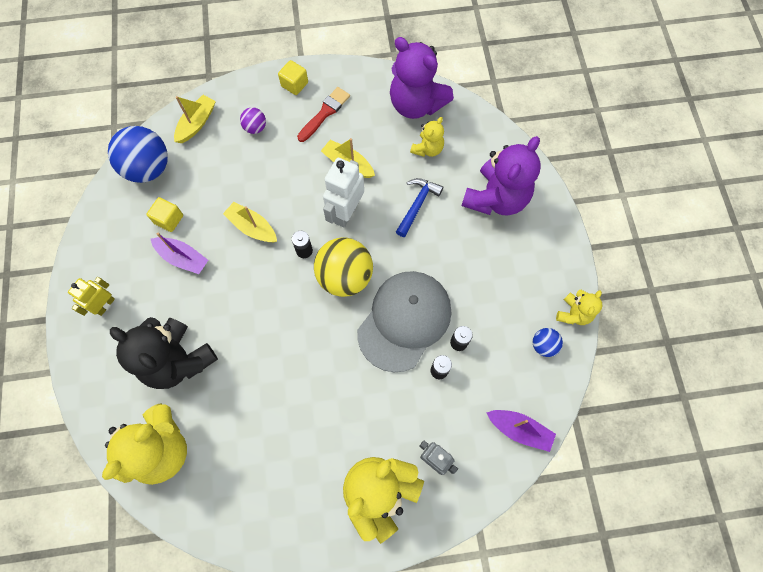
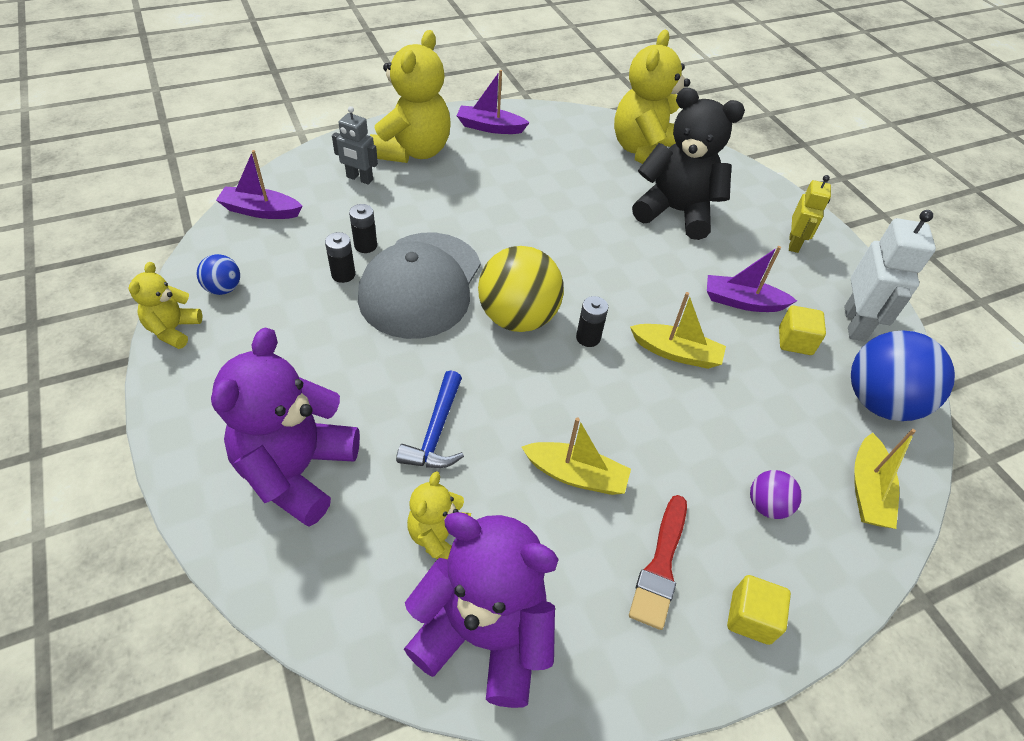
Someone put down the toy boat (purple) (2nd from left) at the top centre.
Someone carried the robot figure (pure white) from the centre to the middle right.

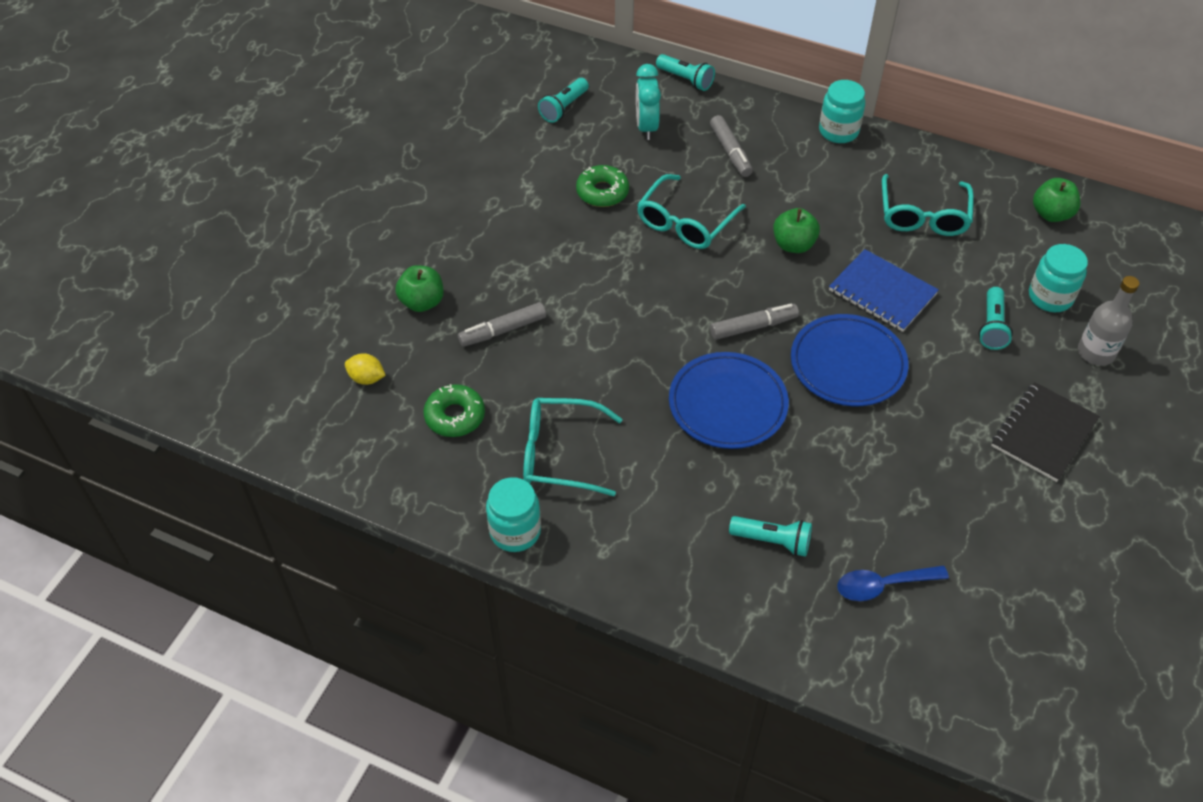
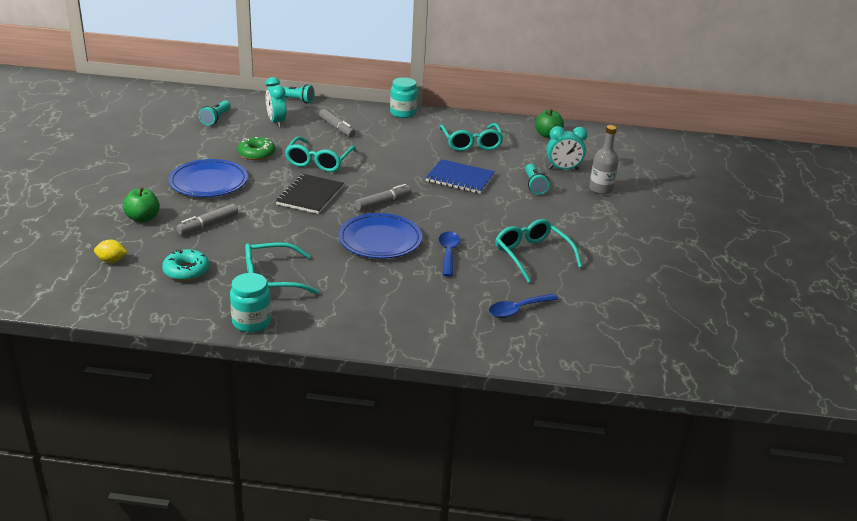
Someone repainted the donut (green) (1st from left) at the centre, which became the donut (turquoise) at the middle left.
Someone carried the dinner plate (royal blue) (2nd from left in the first image) from the middle right to the middle left.
Someone carried the exercise book (jet-black) from the middle right to the centre.
Someone put down the spoon (royal blue) (1st from left) at the centre.
Someone put down the eyeglasses (turquoise) (4th from left) at the centre.
Someone swapped the jar (turquoise) (3rd from left) at the middle right for the clock (turquoise) (2nd from left) at the top centre.
Someone took away the pocket torch (turquoise) (3rd from left) at the bottom centre.
Someone took away the toy apple (green) (2nd from left) at the top centre.

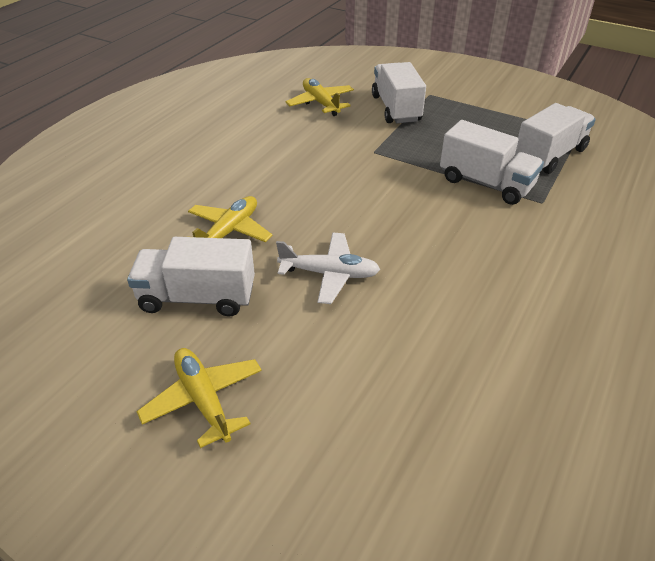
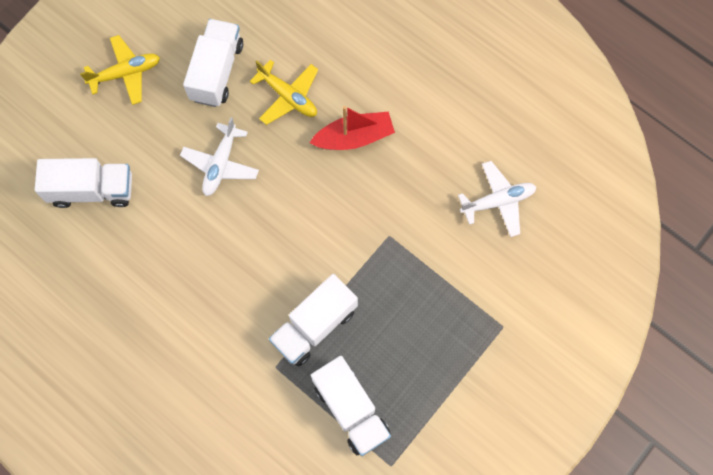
Someone carried the truck (pure white) (2nd from left in the first image) from the top centre to the middle left.
Someone put down the toy boat (red) at the top centre.
Someone repainted the plane (yellow) (3rd from left) at the top centre, which became the plane (pure white) (2nd from left) at the middle right.

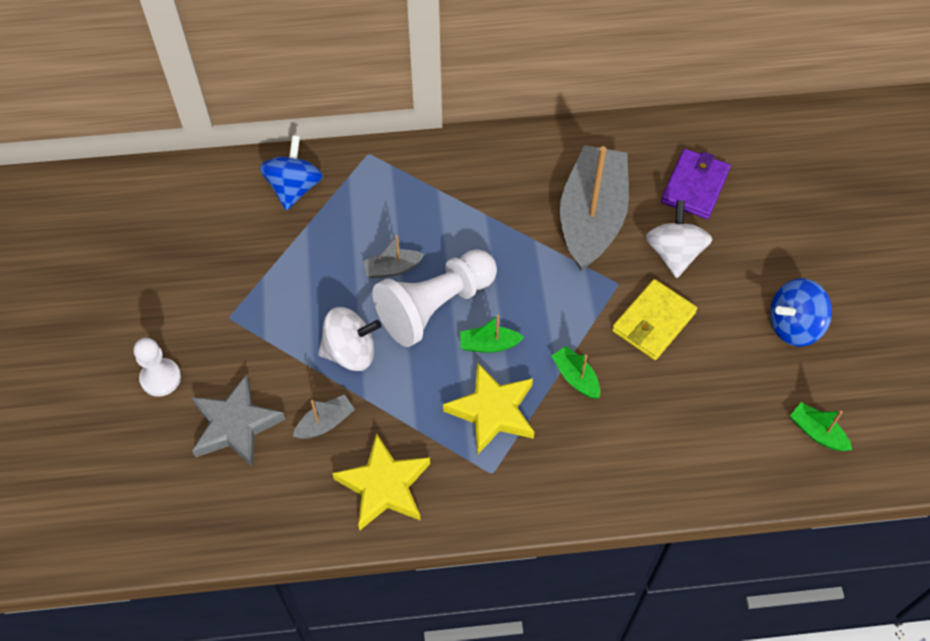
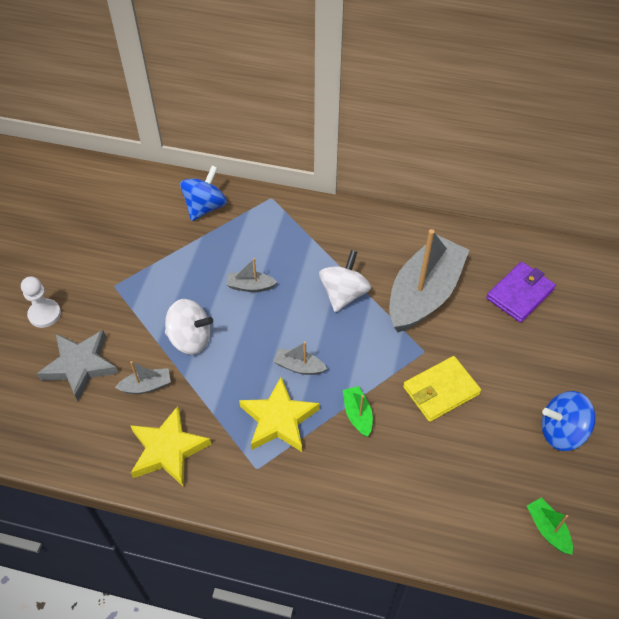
Someone repainted the toy boat (green) (1st from left) at the centre, which became the toy boat (gray) (3rd from left) at the centre.
Someone carried the whirligig (pure white) (2nd from left) from the middle right to the centre.
Someone took away the game pawn (pure white) (2nd from left) at the centre.

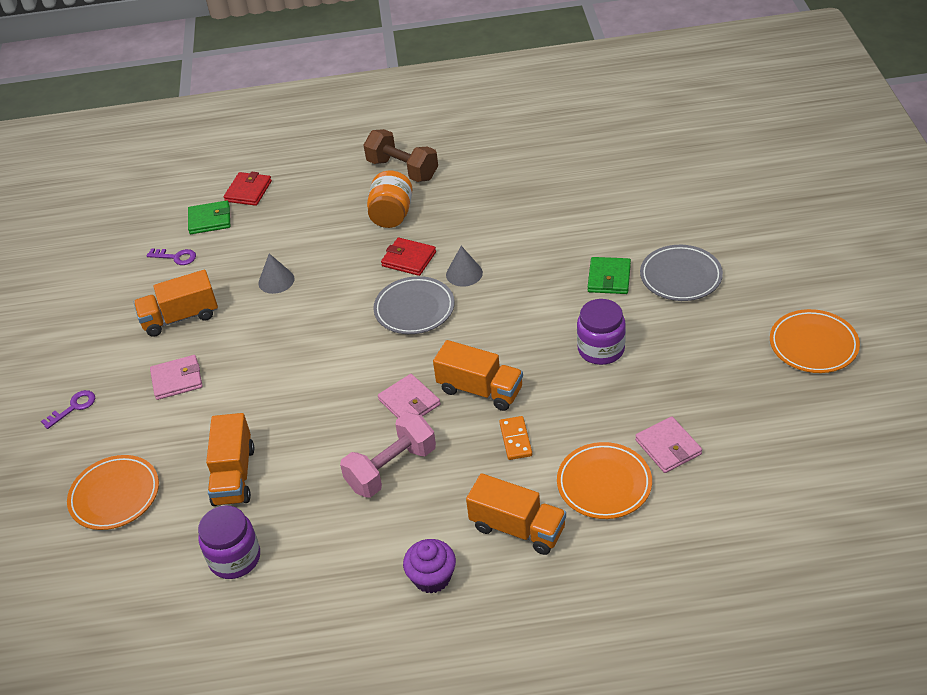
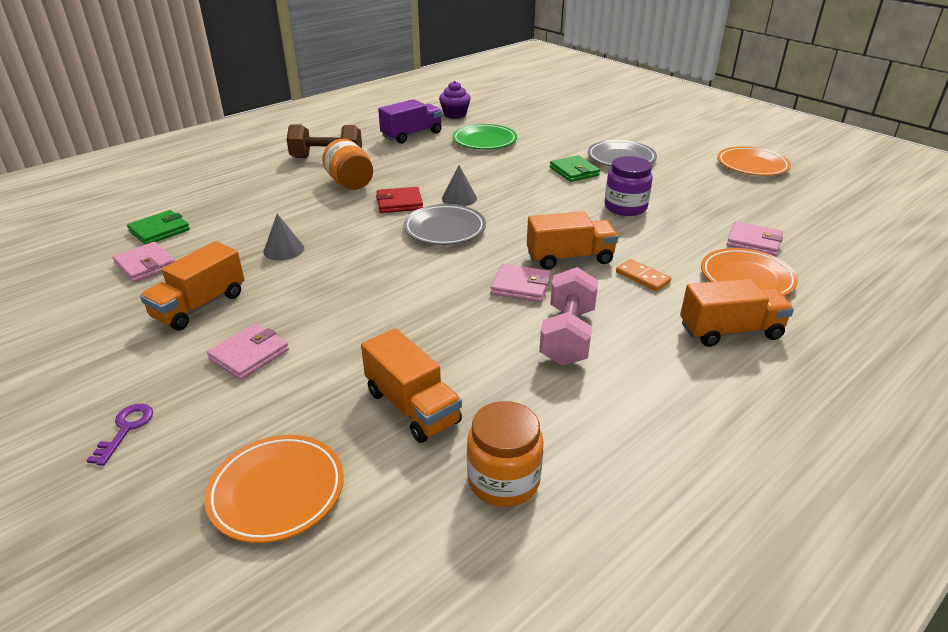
Someone swapped the door key (purple) (2nd from left) at the middle left for the card wallet (pink) (1st from left) at the middle left.
Someone put down the truck (purple) at the top centre.
Someone carried the muffin (purple) from the bottom centre to the top centre.
Someone put down the dinner plate (green) at the top centre.
Someone repainted the jar (purple) (1st from left) at the bottom left, which became the jar (bright orange) (2nd from left) at the bottom centre.
Someone took away the card wallet (red) (1st from left) at the top left.

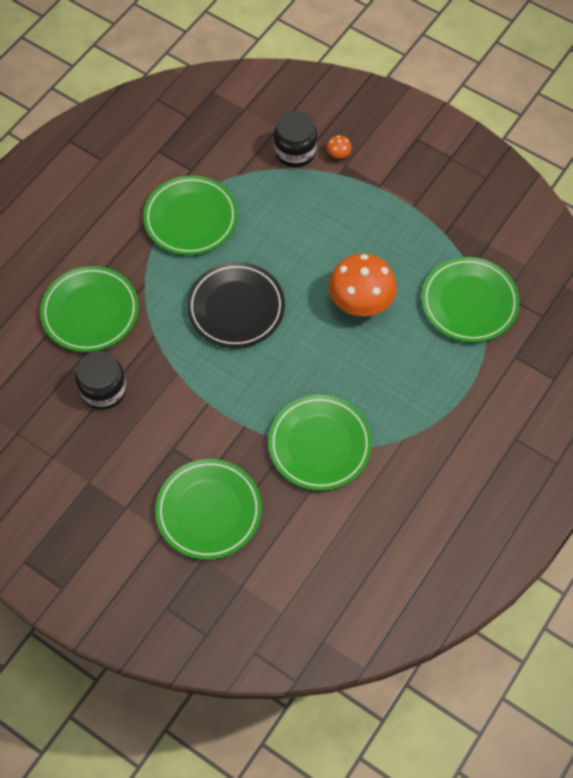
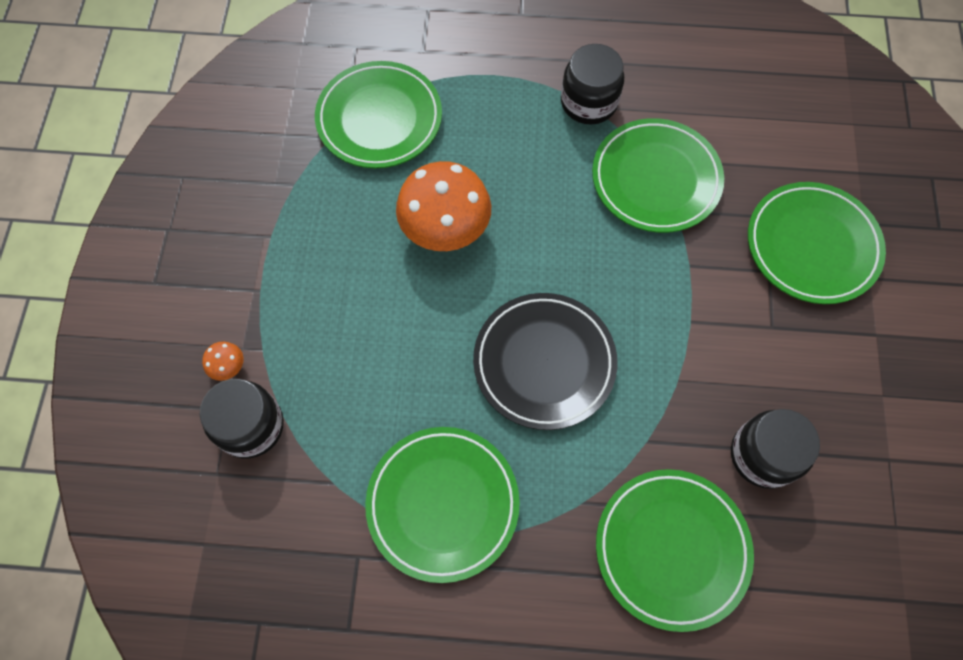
Someone put down the jar (jet-black) (2nd from left) at the top centre.

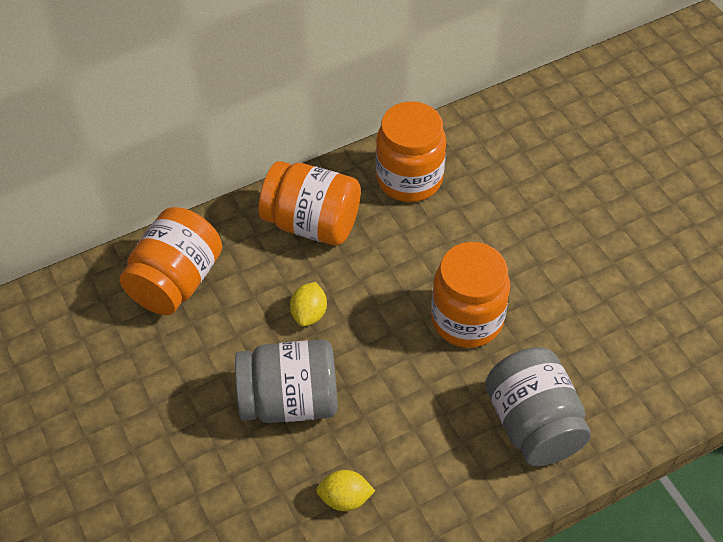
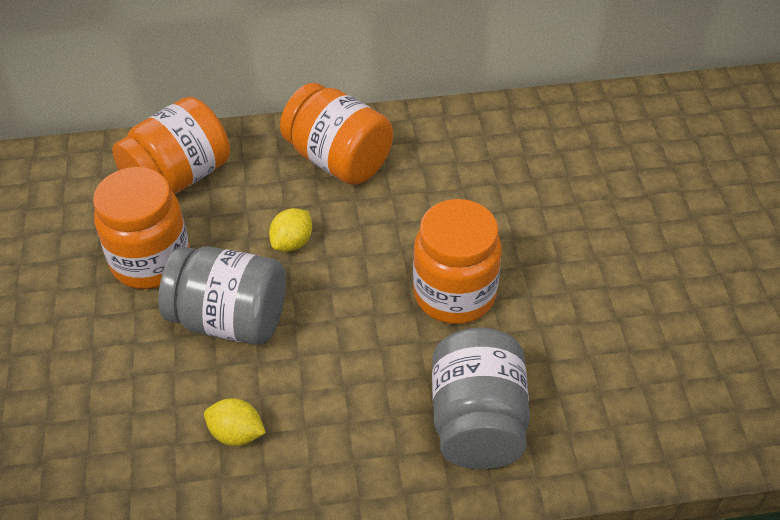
Someone carried the jar (bright orange) (3rd from left in the first image) from the top centre to the middle left.

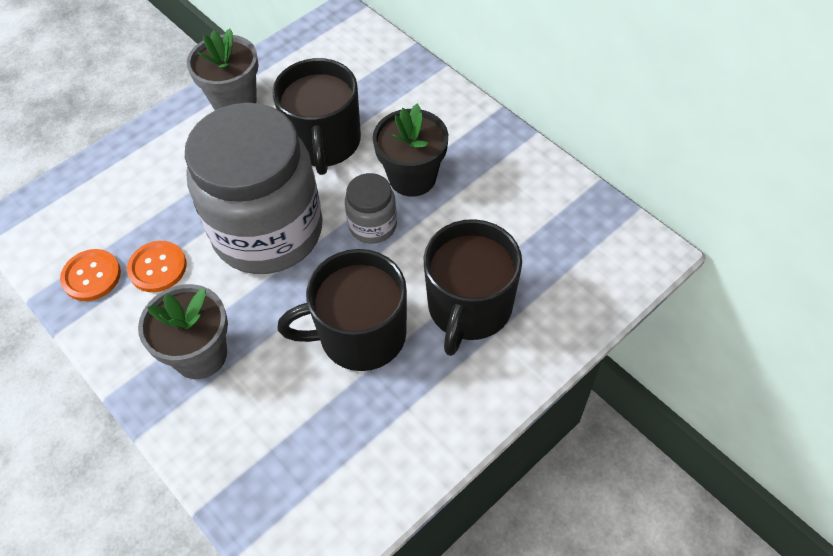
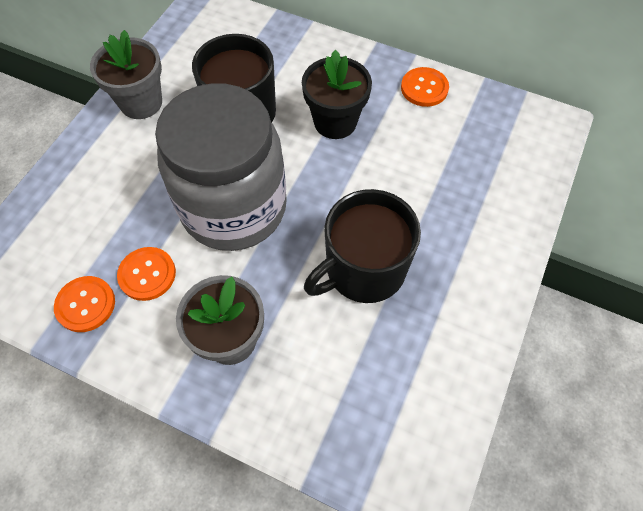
Someone put down the shirt button (bright orange) (3rd from left) at the top centre.
Someone took away the jar (gray) (2nd from left) at the centre.
Someone took away the tea mug (jet-black) (3rd from left) at the centre.

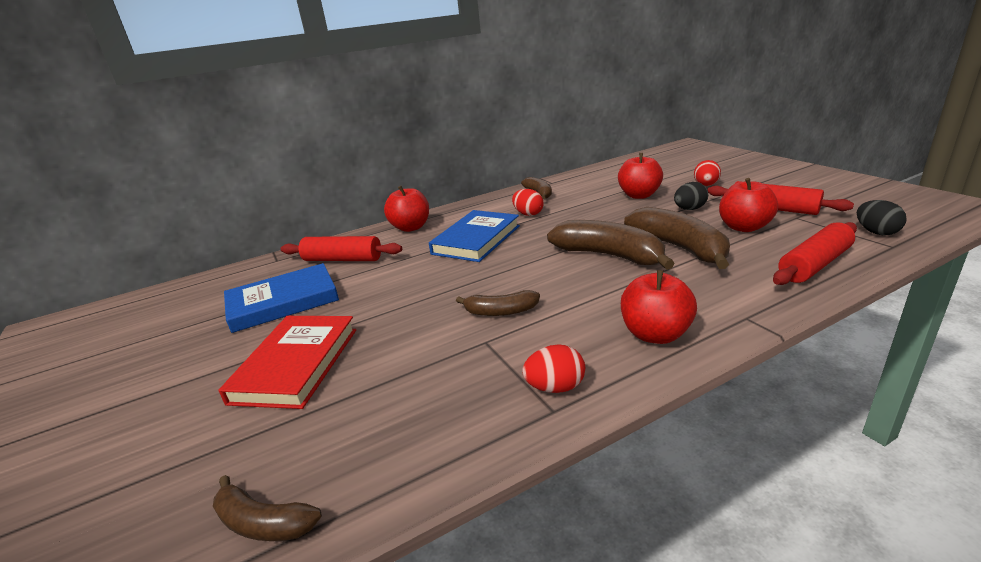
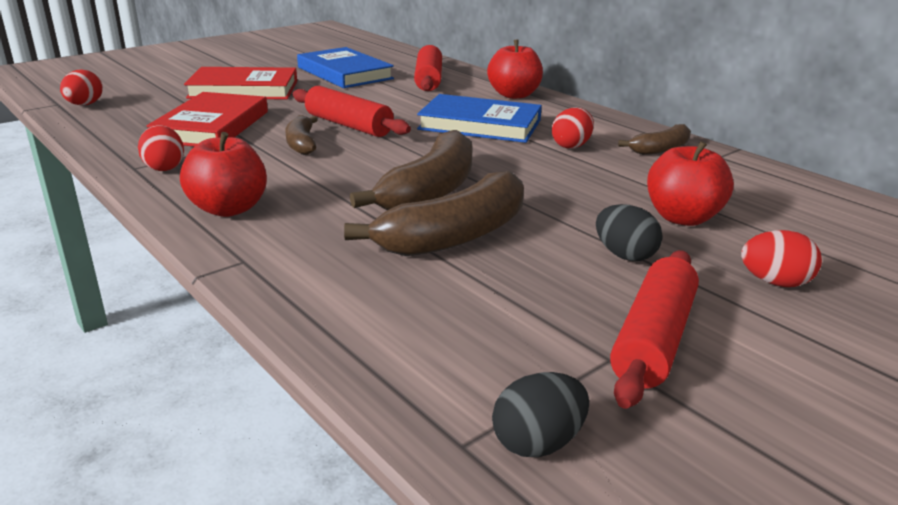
Someone swapped the toy banana (dark brown) (1st from left) at the bottom left for the toy egg (red) (1st from left) at the top left.
Someone put down the book (red) (1st from left) at the top left.
Someone carried the rolling pin (red) (3rd from left in the first image) from the middle right to the top centre.
Someone took away the toy apple (red) (4th from left) at the middle right.

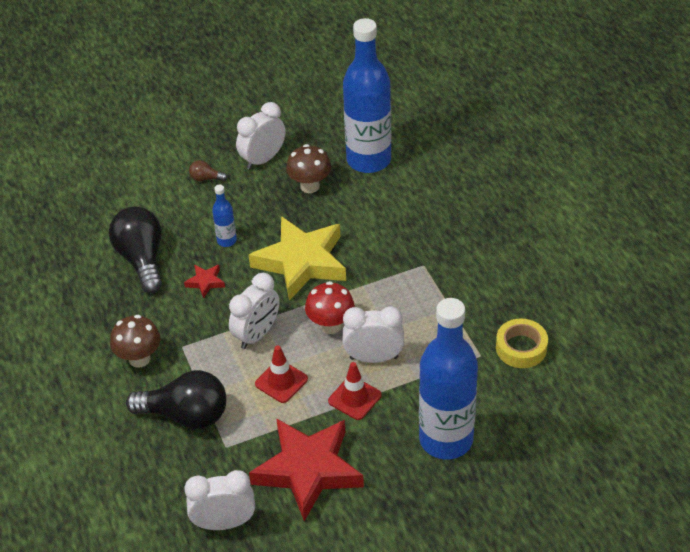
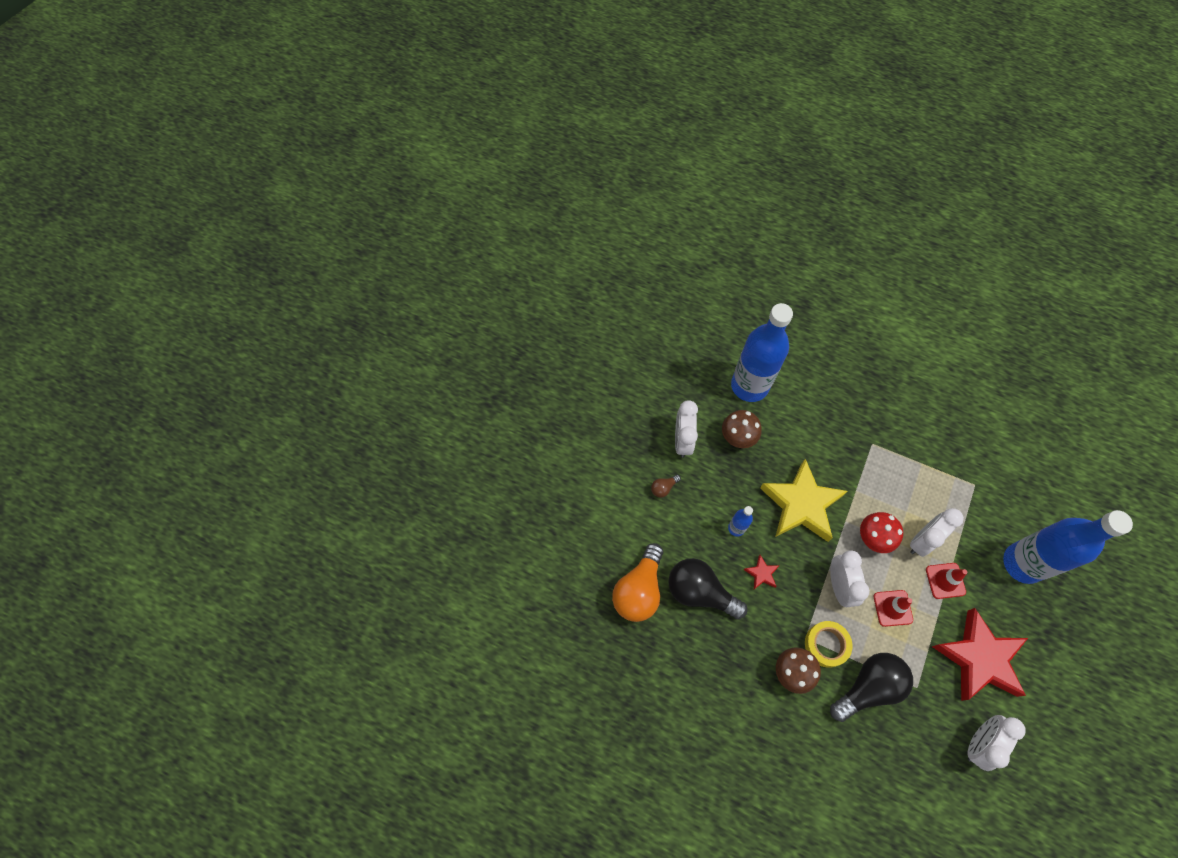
Someone put down the lightbulb (bright orange) at the bottom centre.
Someone carried the tape (yellow) from the middle right to the bottom right.

